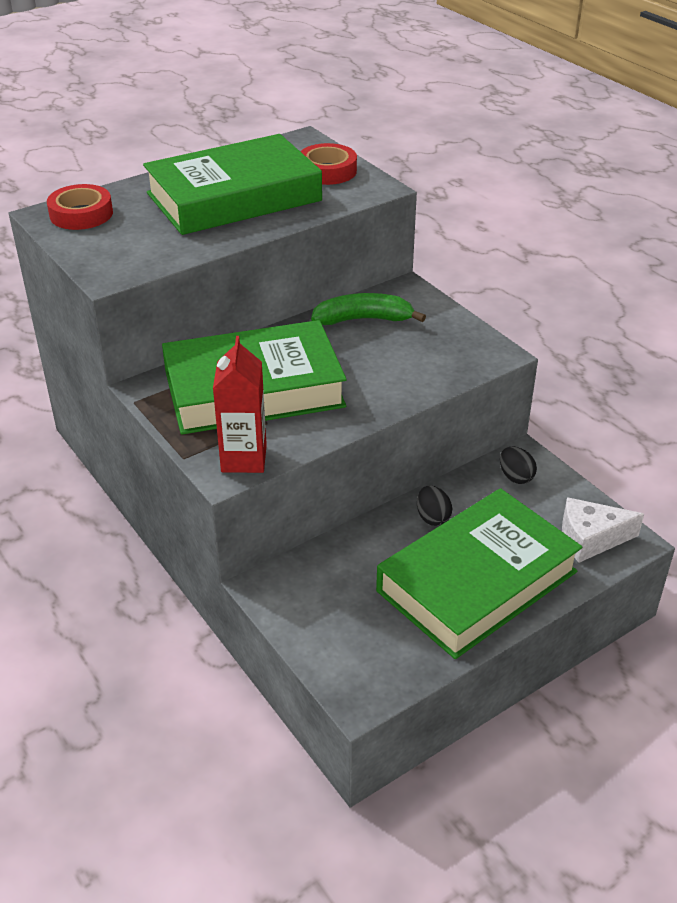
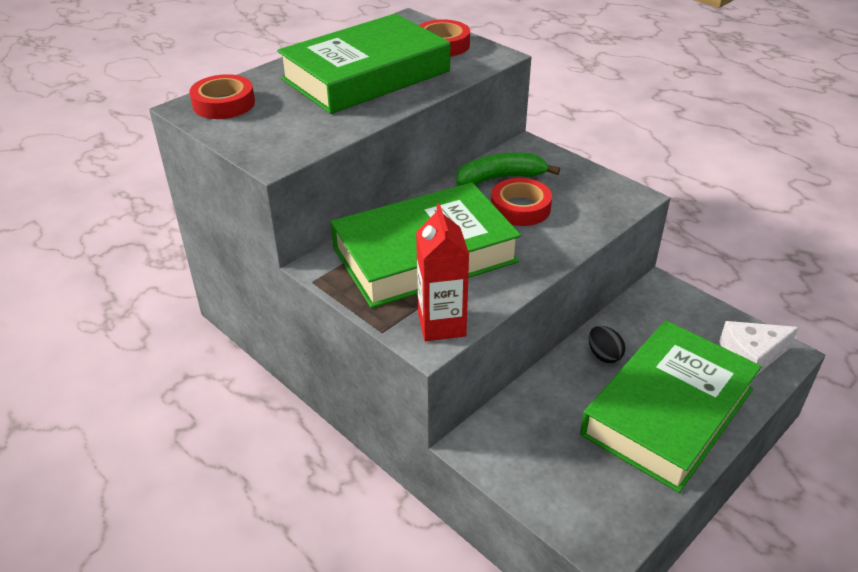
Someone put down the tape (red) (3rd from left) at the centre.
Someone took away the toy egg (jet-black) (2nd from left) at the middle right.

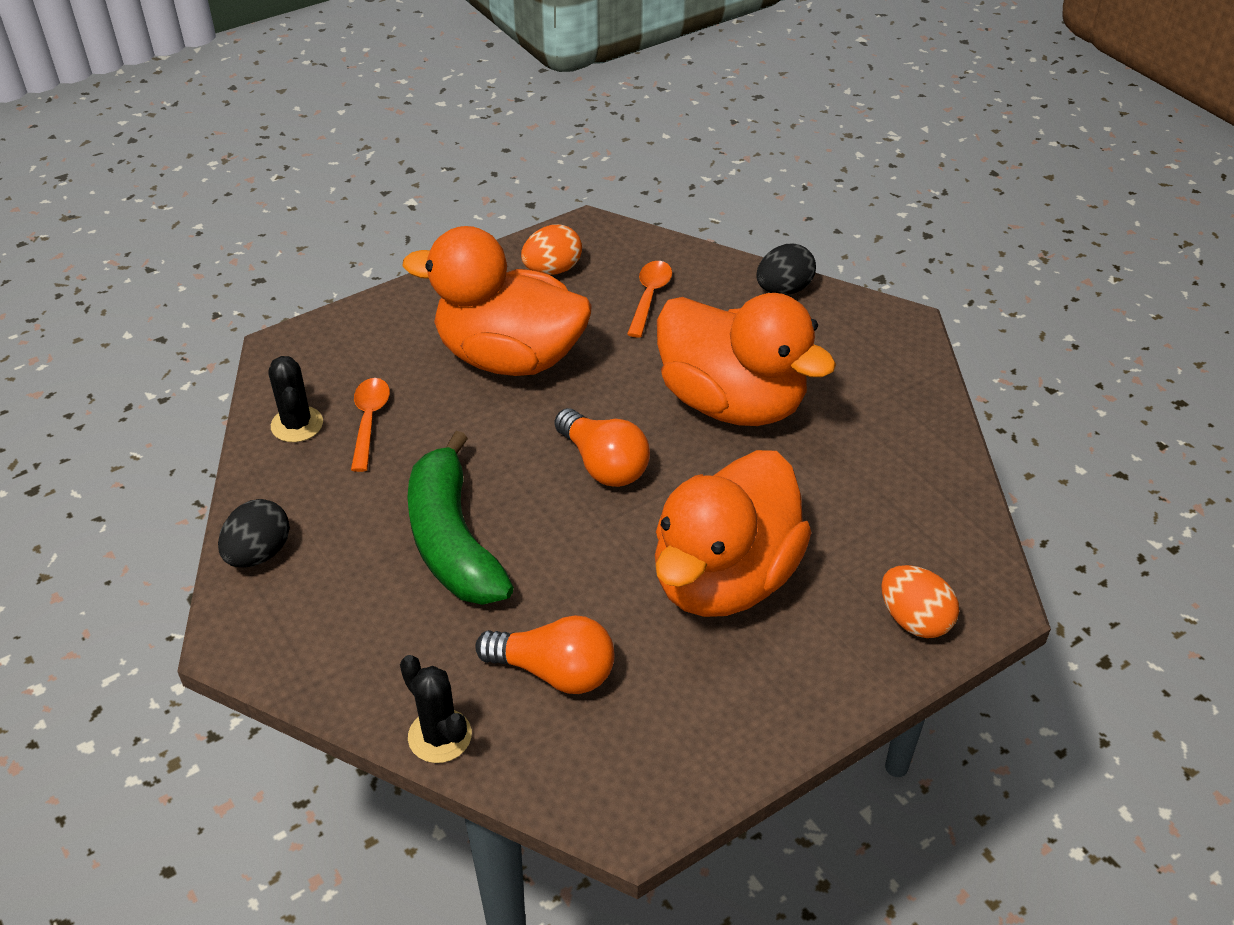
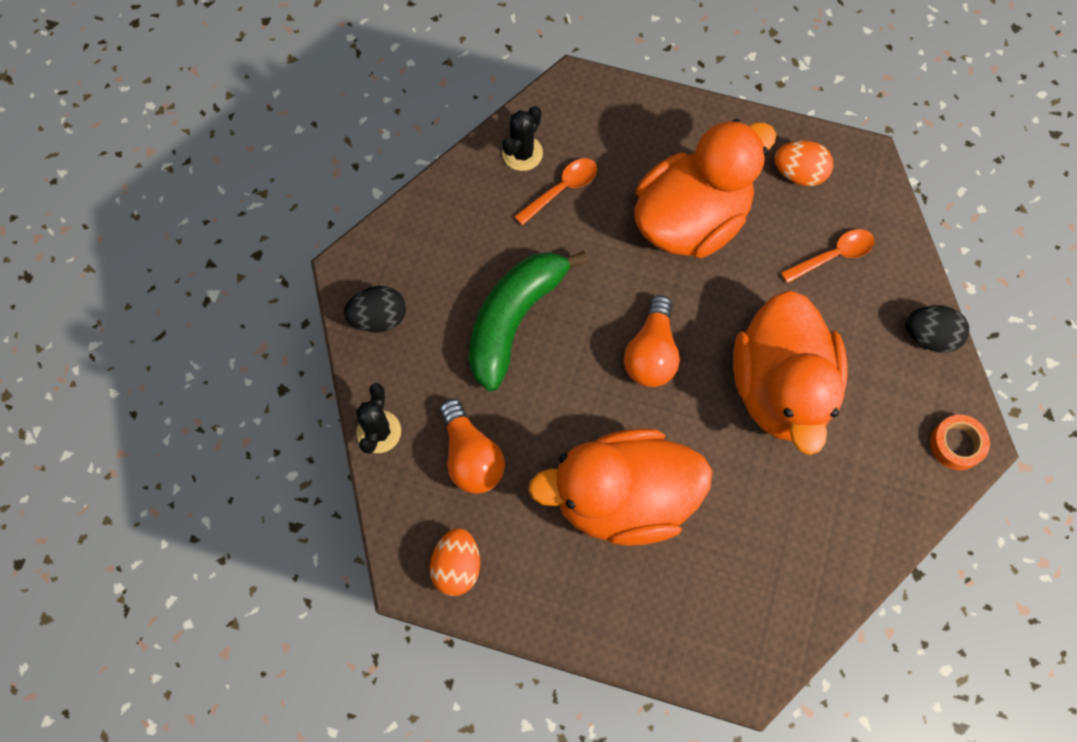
Someone carried the toy egg (jet-black) (1st from left) from the middle left to the centre.
Someone carried the toy egg (bright orange) (2nd from left in the first image) from the middle right to the bottom centre.
Someone rotated the toy duck (bright orange) (1st from left in the first image) at the top centre by 75 degrees clockwise.
Someone put down the tape (bright orange) at the middle right.

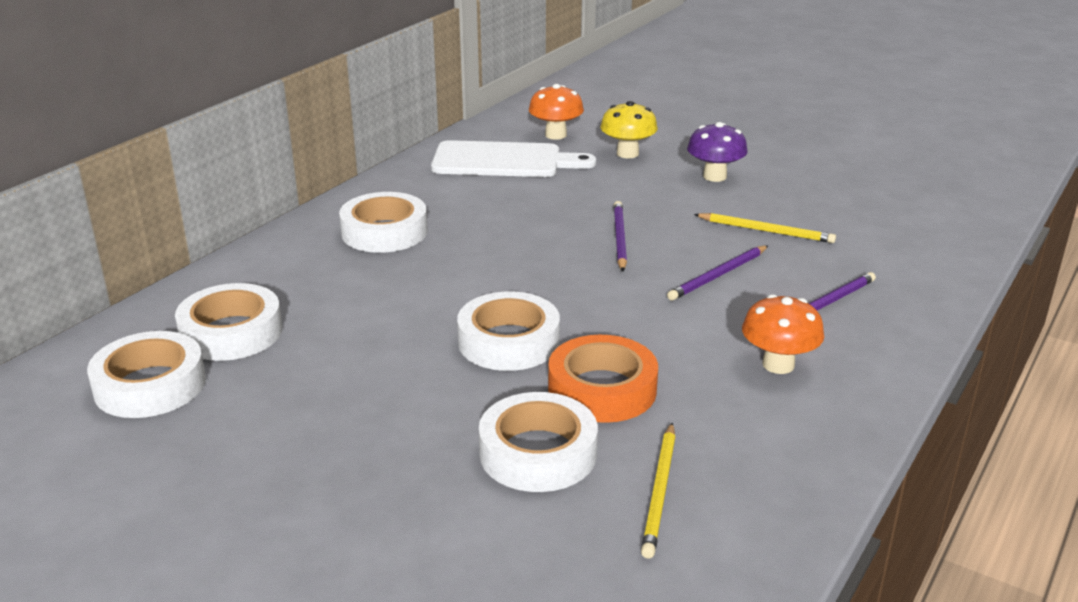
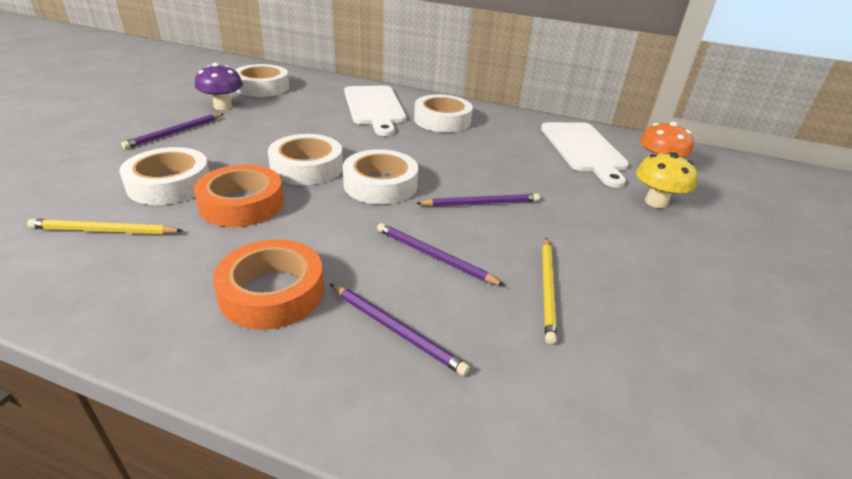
Someone put down the pencil (purple) (1st from left) at the top left.
Someone carried the mushroom (purple) from the top centre to the top left.
Someone swapped the mushroom (bright orange) (2nd from left) at the middle right for the tape (bright orange) (2nd from left) at the middle left.
Someone carried the tape (pure white) (2nd from left in the first image) from the middle left to the centre.
Someone put down the chopping board (pure white) (1st from left) at the top centre.

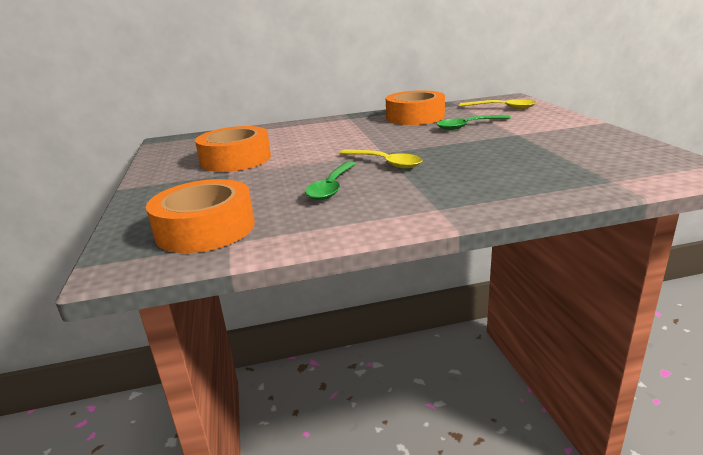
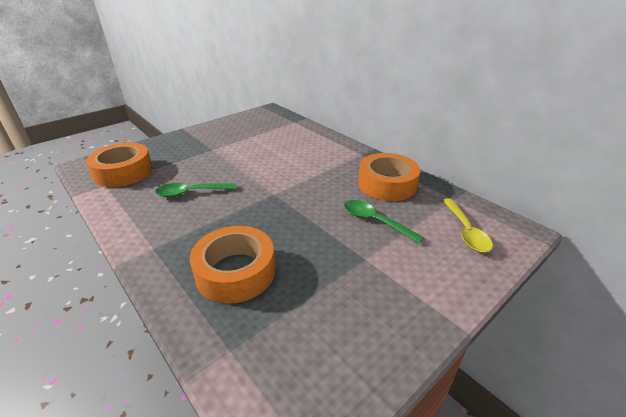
Someone carried the tape (bright orange) (2nd from left) from the top left to the centre.
Someone took away the spoon (yellow) (1st from left) at the centre.

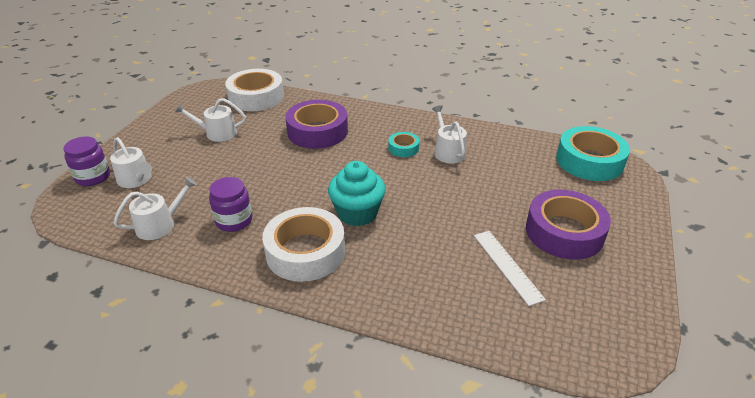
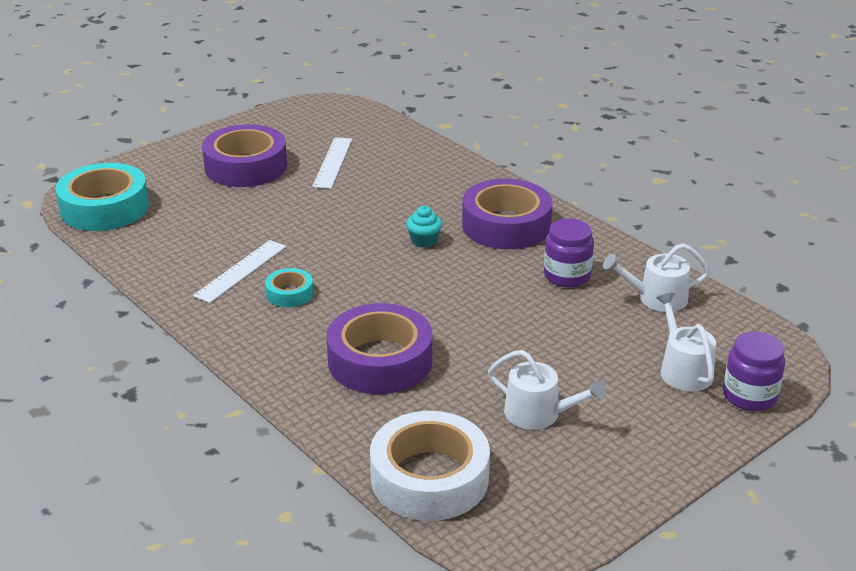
Someone swapped the watering can (pure white) (4th from left) at the centre for the measuring stick (pure white) (1st from left) at the middle left.
Someone scaled the muffin (turquoise) at the centre by 0.52.
Someone repainted the tape (pure white) (2nd from left) at the centre, which became the tape (purple) (3rd from left) at the centre.

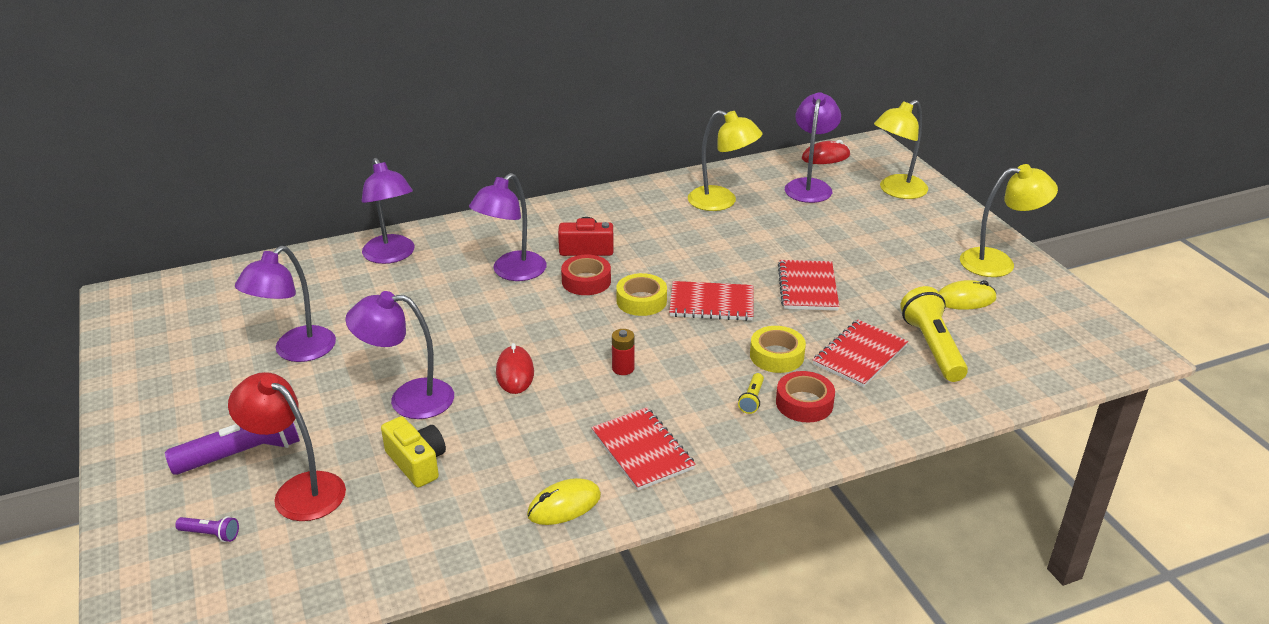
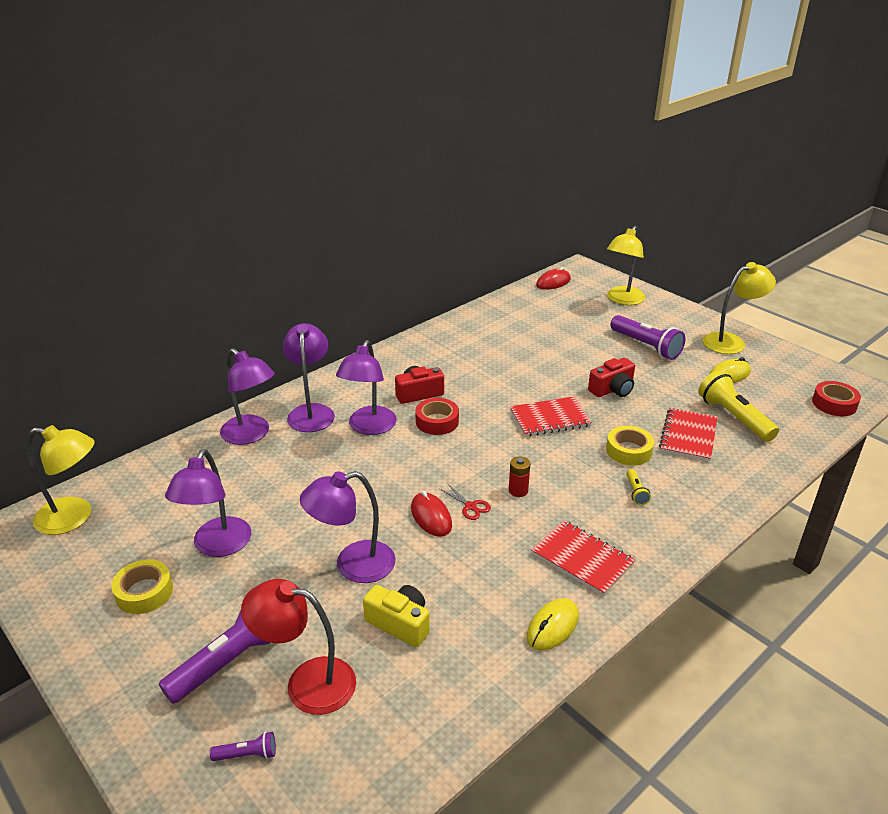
Someone carried the lamp (yellow) (1st from left) from the top centre to the middle left.
Someone carried the tape (yellow) (1st from left) from the centre to the bottom left.
Someone carried the lamp (purple) (5th from left in the first image) from the top centre to the centre.
Someone put down the pair of scissors (red) at the centre.
Someone swapped the exercise book (red) (3rd from left) at the centre for the photo camera (red) (2nd from left) at the middle right.
Someone put down the pocket torch (purple) (3rd from left) at the middle right.
Someone carried the tape (red) (2nd from left) from the centre to the middle right.

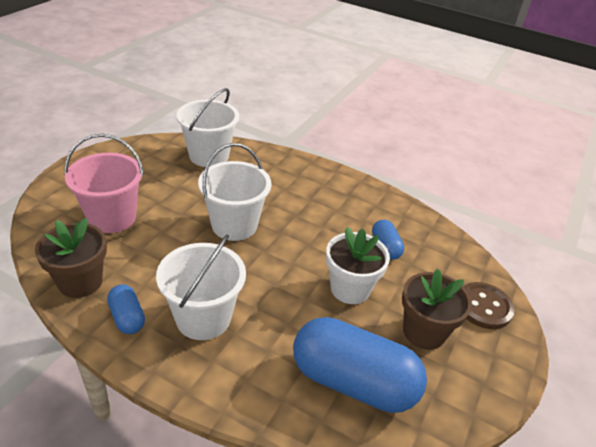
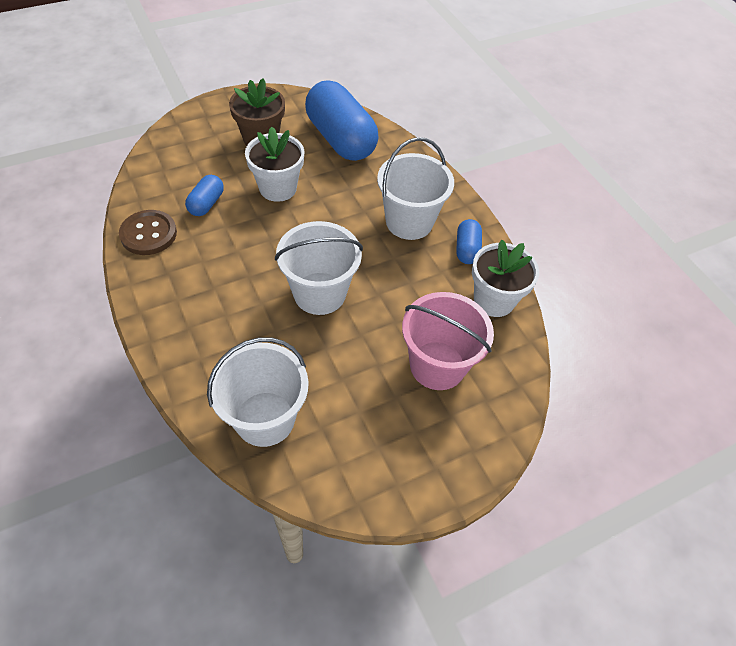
Someone carried the shirt button (dark brown) from the bottom right to the middle left.
Someone repainted the plant pot (dark brown) (1st from left) at the middle left, which became the plant pot (pure white) (2nd from left) at the middle right.

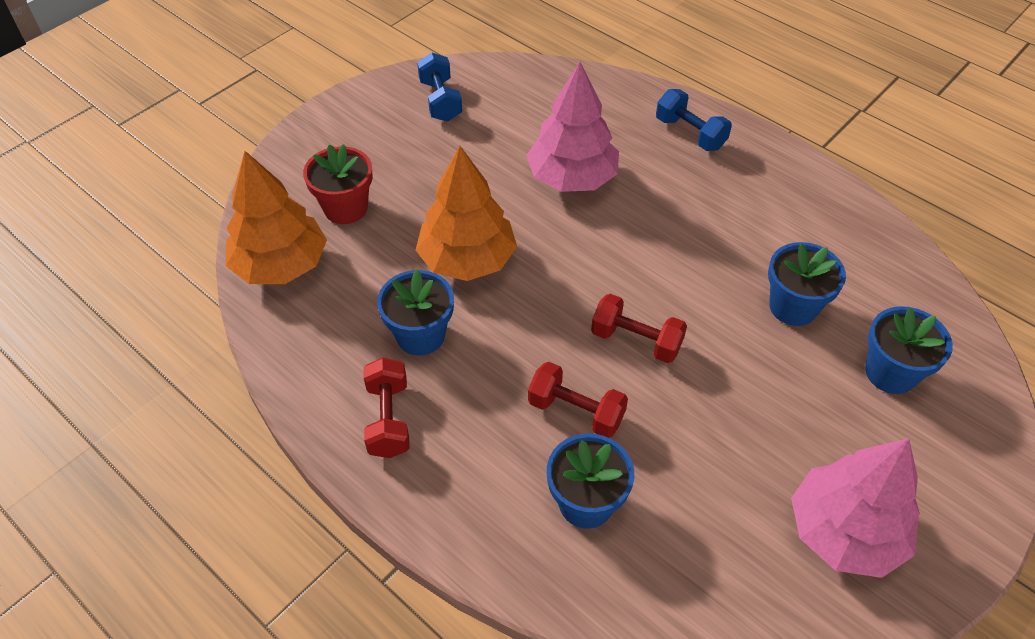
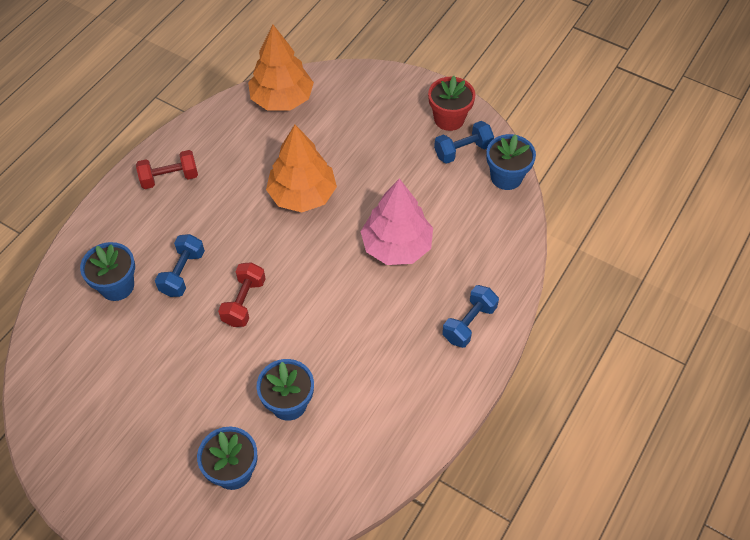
Someone repainted the dumbbell (red) (2nd from left) at the centre, which became the dumbbell (royal blue) (1st from left) at the middle left.
Someone carried the plant pot (red) from the top left to the top centre.
Someone carried the plant pot (royal blue) (1st from left in the first image) from the centre to the top right.
Someone took away the tree (pink) (2nd from left) at the bottom right.

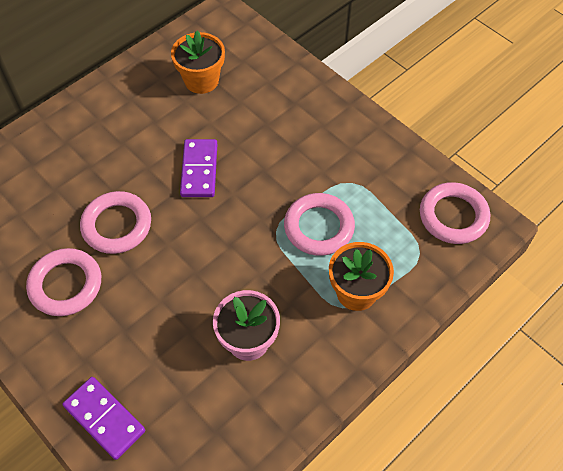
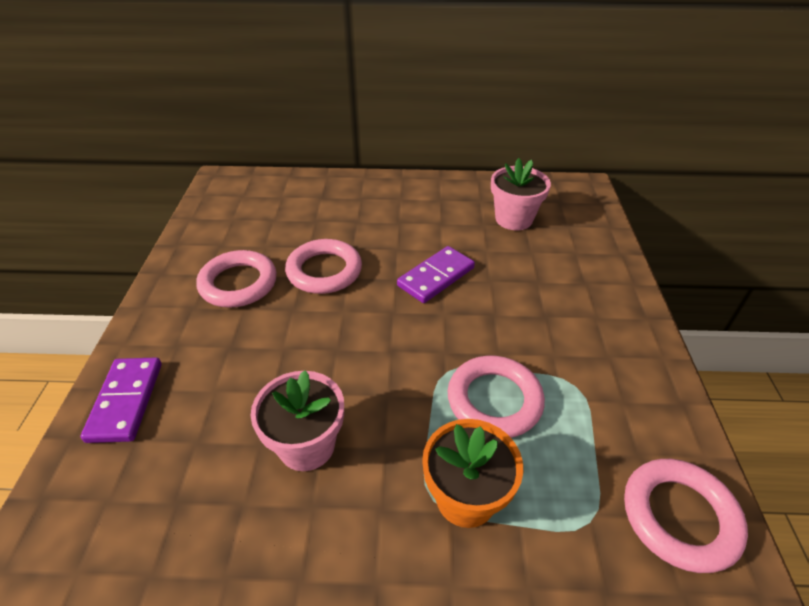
Someone repainted the plant pot (bright orange) (1st from left) at the top centre, which became the plant pot (pink) (2nd from left) at the top centre.

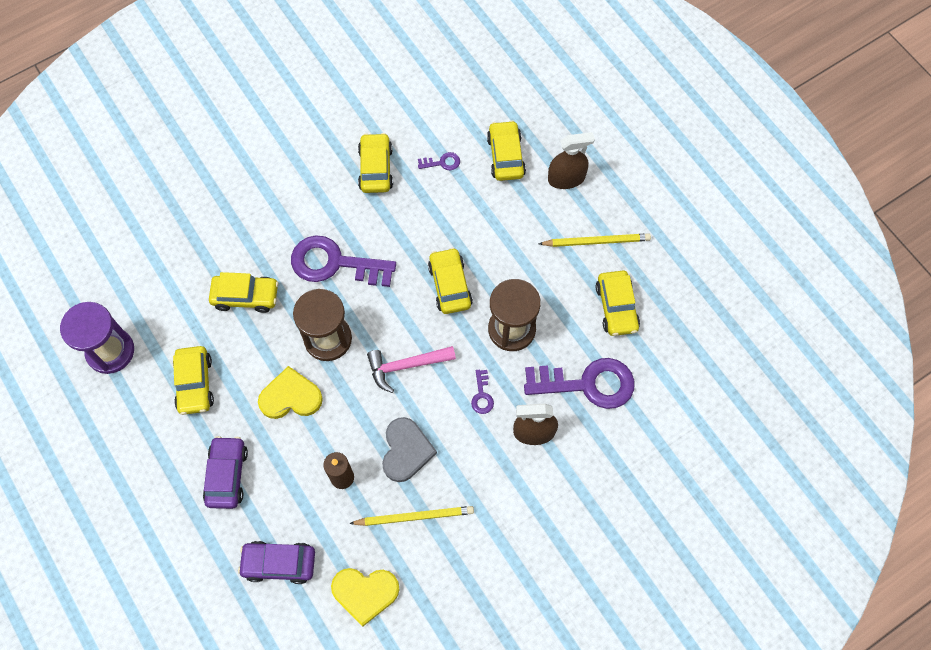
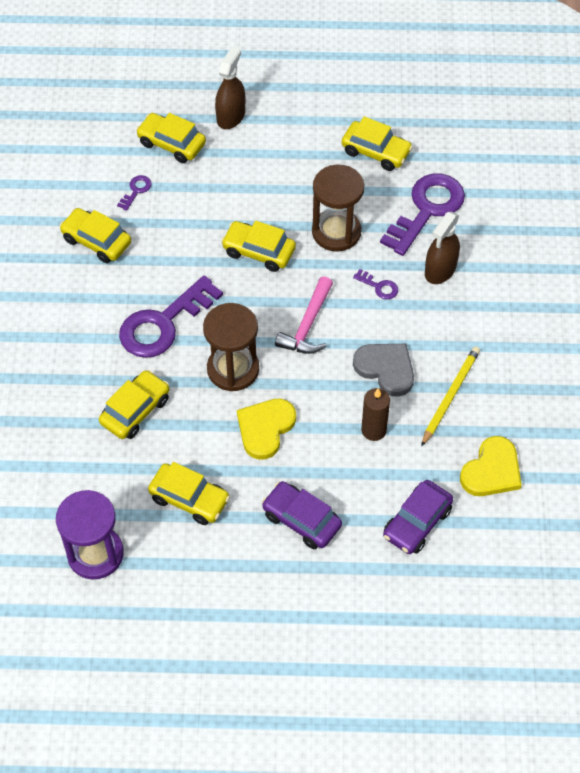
Someone took away the pencil (yellow) (2nd from left) at the centre.

